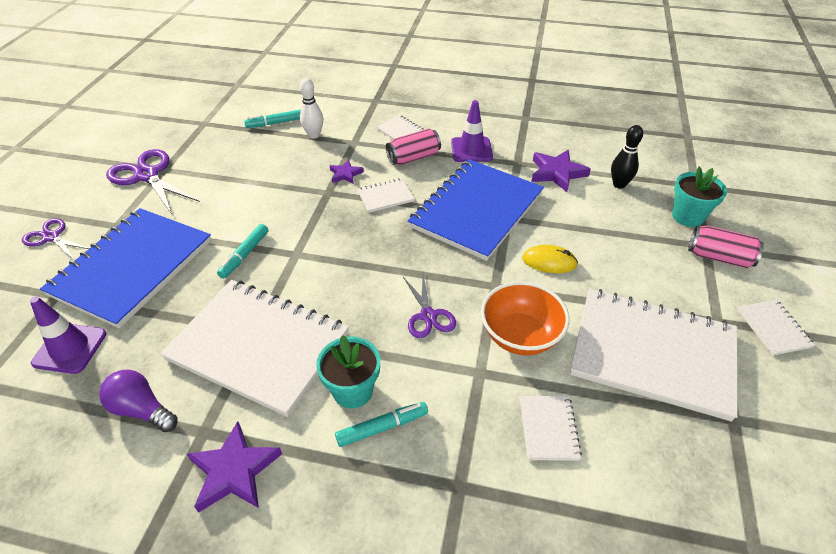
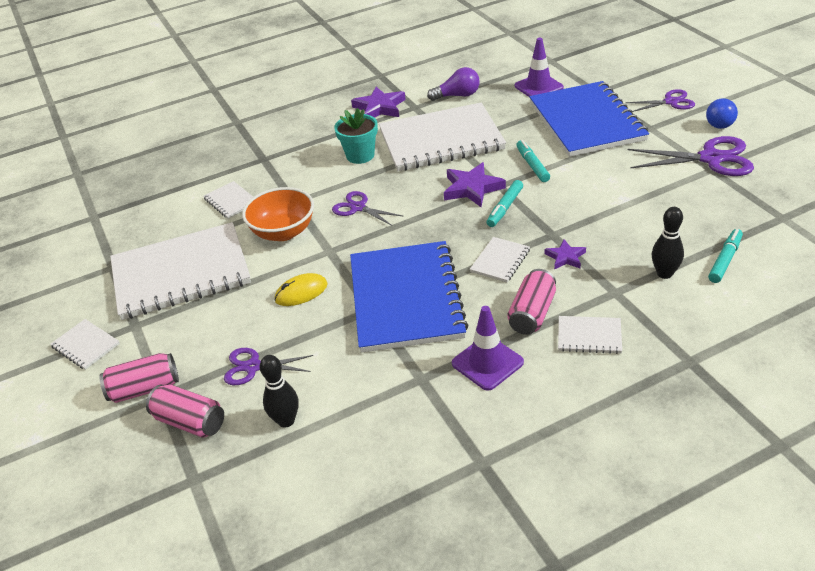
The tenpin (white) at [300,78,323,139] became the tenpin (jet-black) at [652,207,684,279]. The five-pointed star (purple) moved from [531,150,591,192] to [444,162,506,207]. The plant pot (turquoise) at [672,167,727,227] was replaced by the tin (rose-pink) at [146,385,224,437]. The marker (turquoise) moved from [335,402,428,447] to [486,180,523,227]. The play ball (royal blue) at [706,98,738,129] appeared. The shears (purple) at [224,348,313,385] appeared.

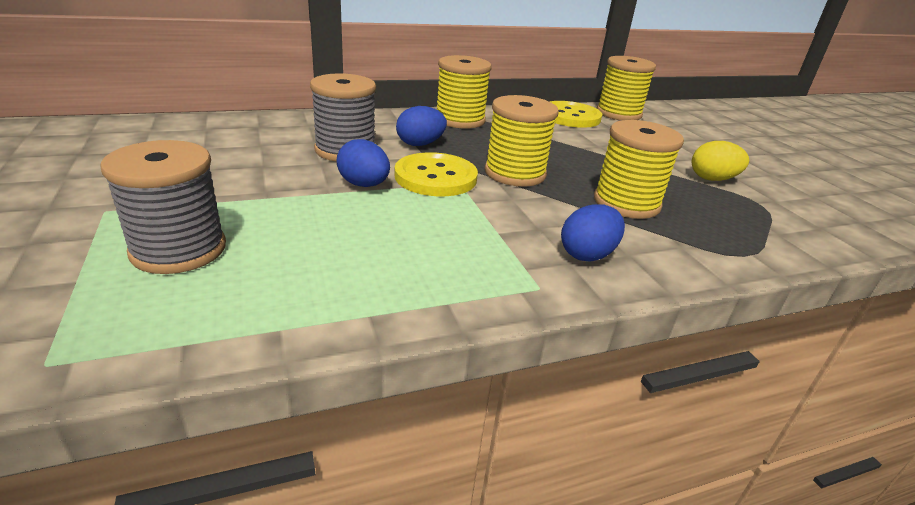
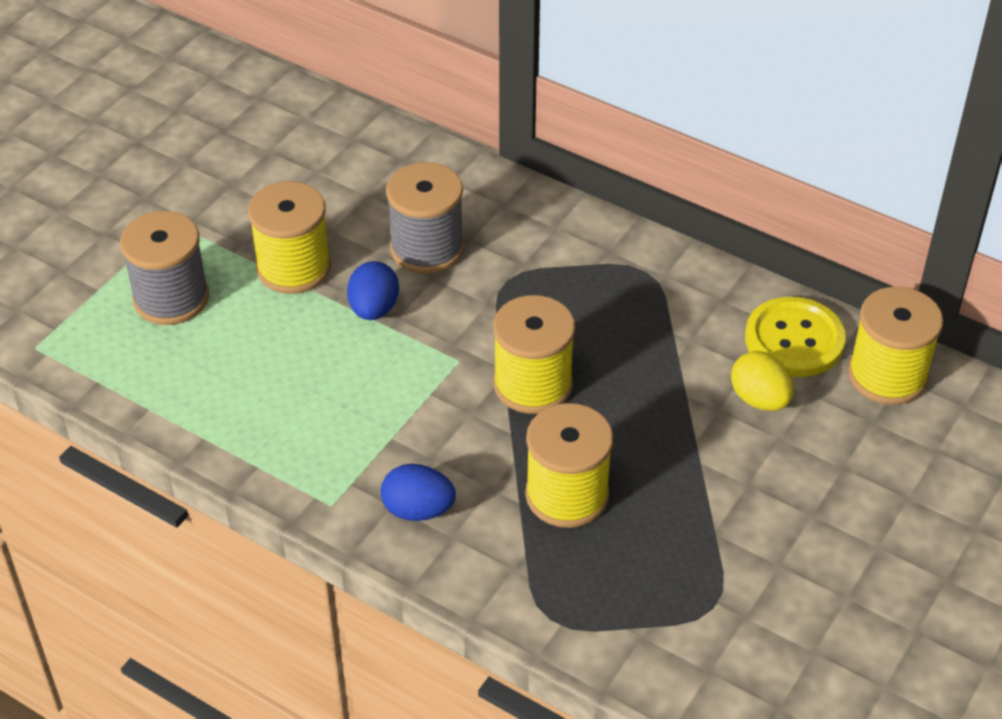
The bobbin (bright yellow) moved from [437,55,492,129] to [248,181,331,294]. The egg shape (royal blue) at [396,106,447,146] disappeared. The egg shape (bright yellow) moved from [692,141,749,181] to [731,351,793,411]. The button (bright yellow) at [394,152,478,196] disappeared.

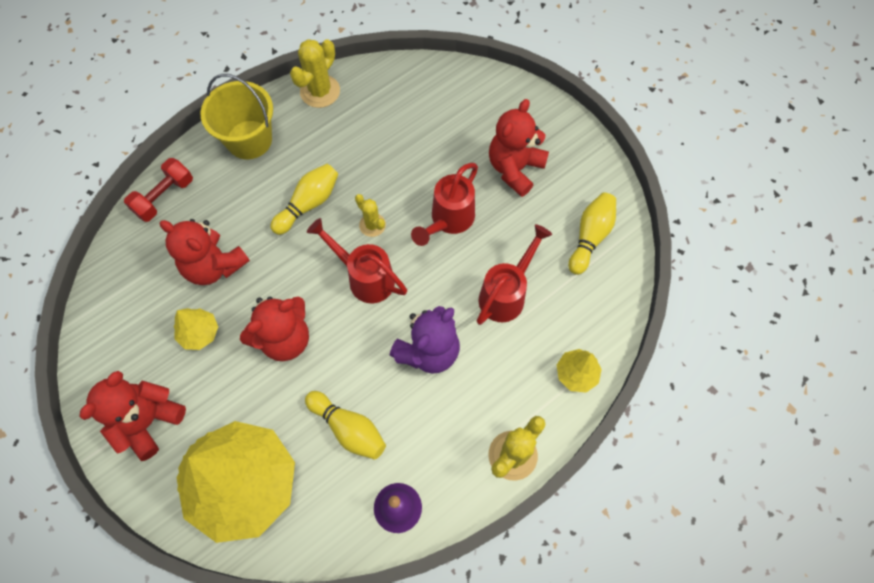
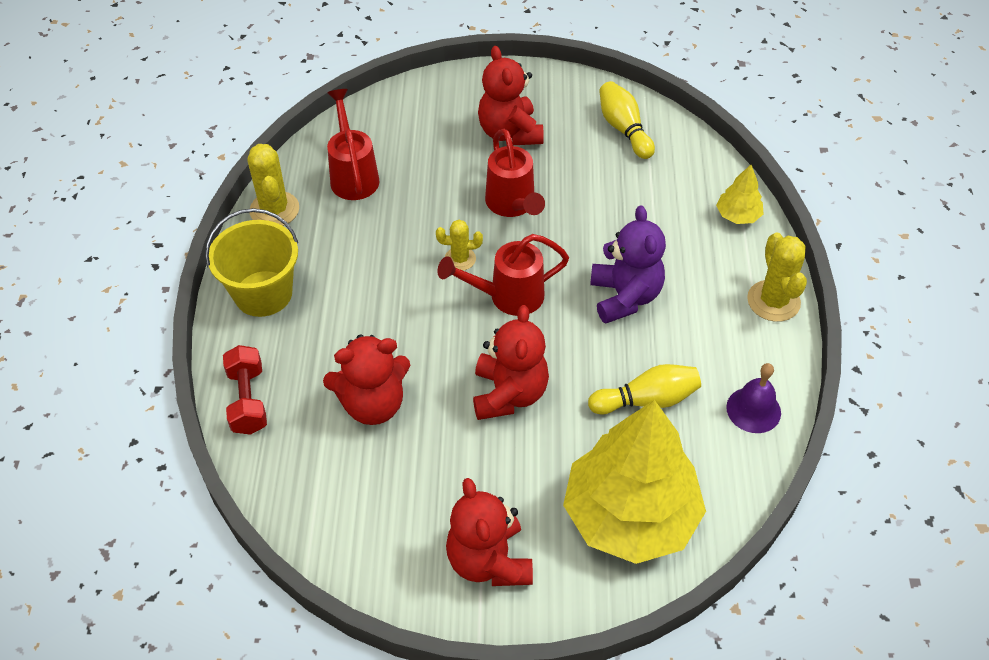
The tenpin (bright yellow) at [270,164,338,235] disappeared. The sprinkling can (red) moved from [477,224,552,325] to [327,89,379,200]. The fir tree (bright yellow) at [174,308,218,350] disappeared.

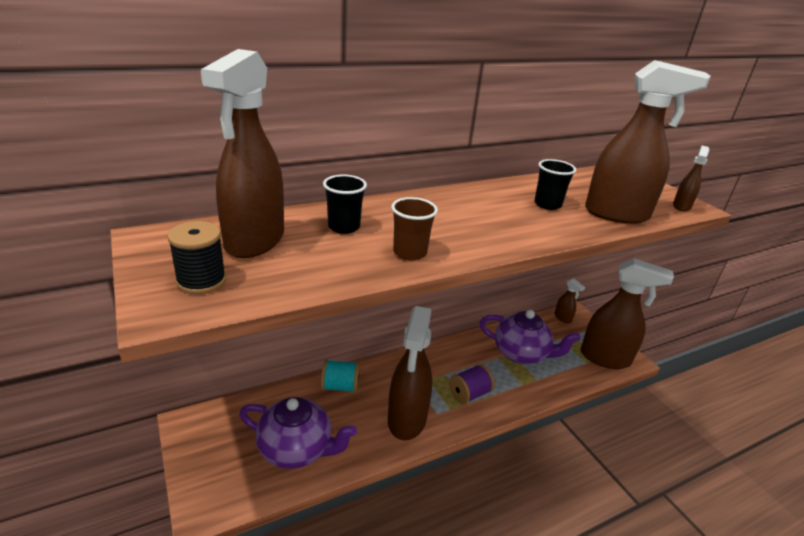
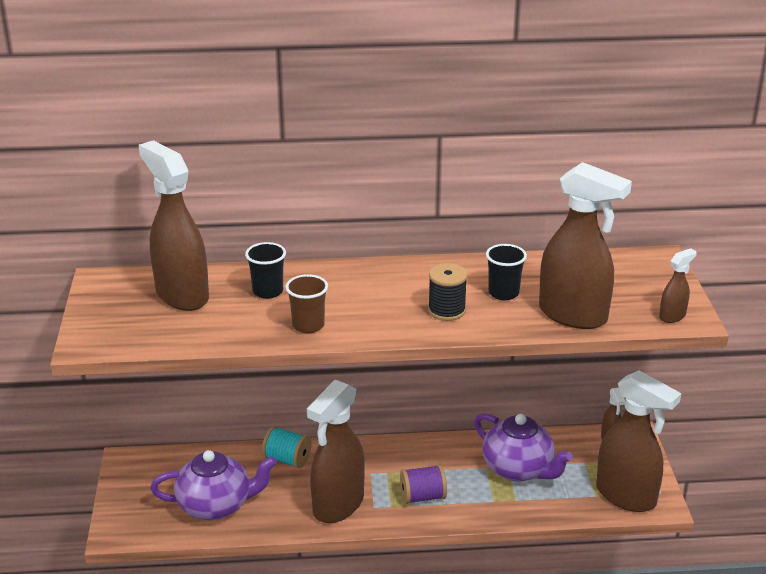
The sprayer (brown) at [200,49,284,258] turned 105 degrees clockwise. The bobbin (jet-black) moved from [167,221,226,294] to [428,263,468,321]. The teapot (purple) at [239,397,357,469] turned 45 degrees counterclockwise.

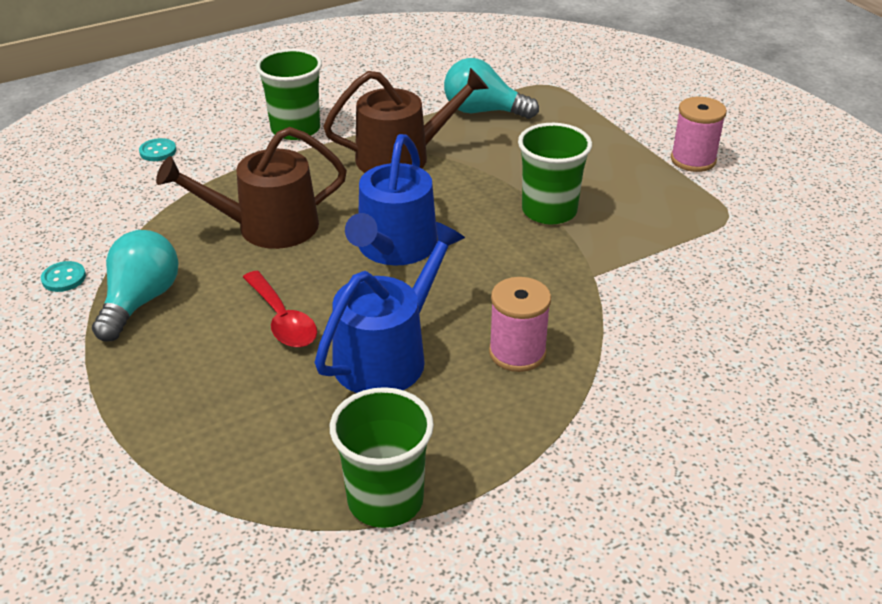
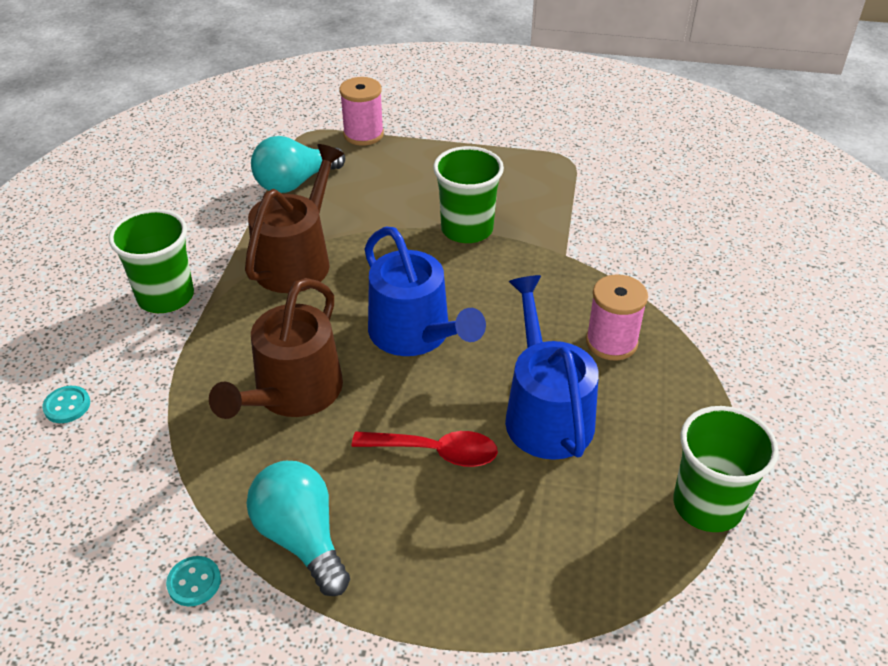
The bobbin (rose-pink) moved from [671,97,727,172] to [339,77,384,146].

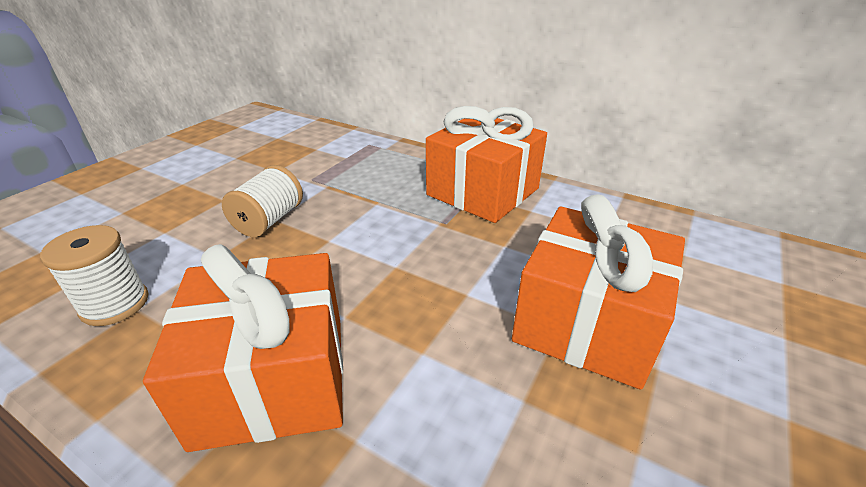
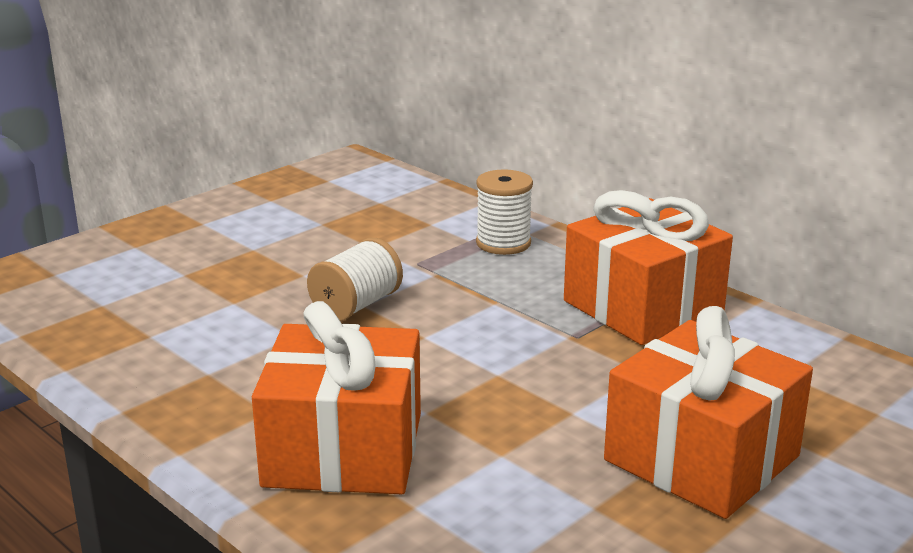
The bobbin (white) moved from [40,225,149,326] to [476,169,533,255].

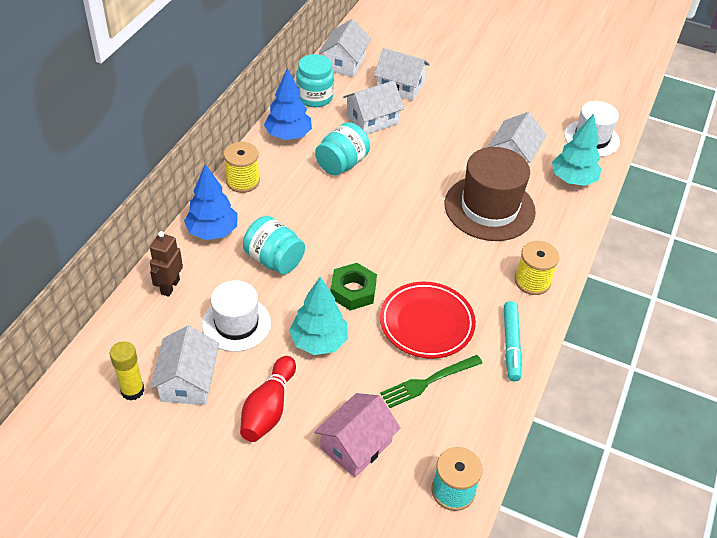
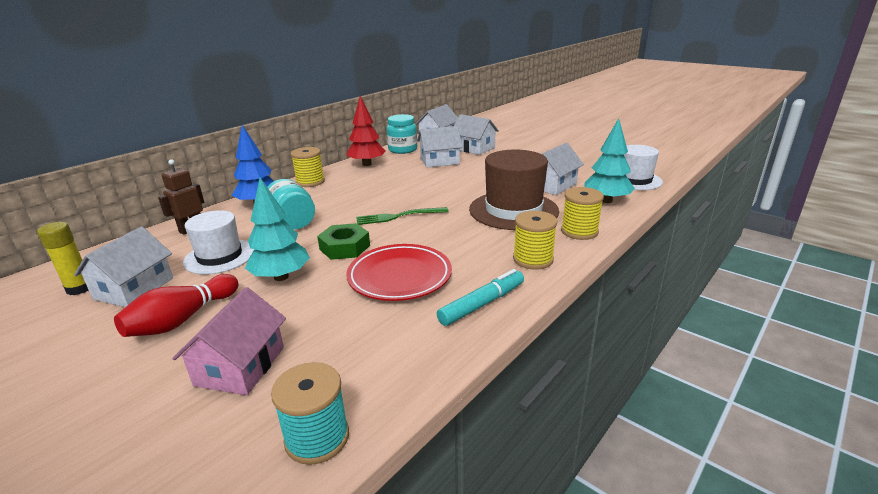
The fir tree (royal blue) at [264,68,312,140] became the fir tree (red) at [347,96,386,166]. The preserve jar (turquoise) at [315,122,370,175] disappeared. The marker (turquoise) at [504,301,522,381] turned 150 degrees counterclockwise. The table fork (green) moved from [380,355,483,408] to [356,207,449,225]. The cottage (rose-pink) at [314,393,401,478] turned 45 degrees counterclockwise. The bobbin (bright yellow) at [561,187,604,240] appeared.

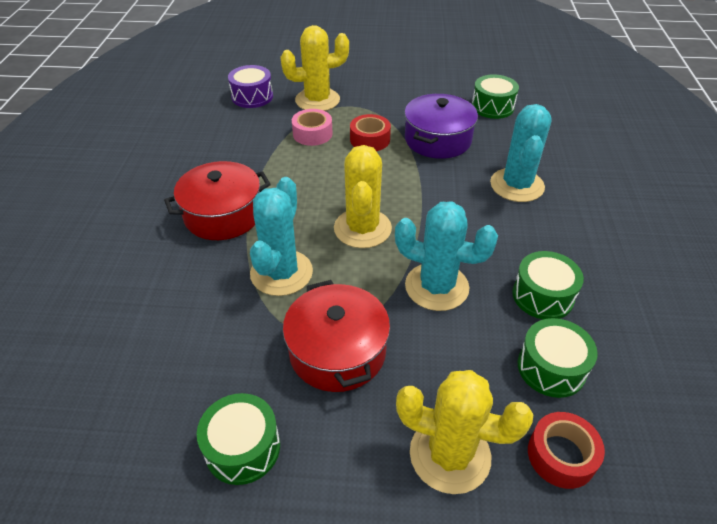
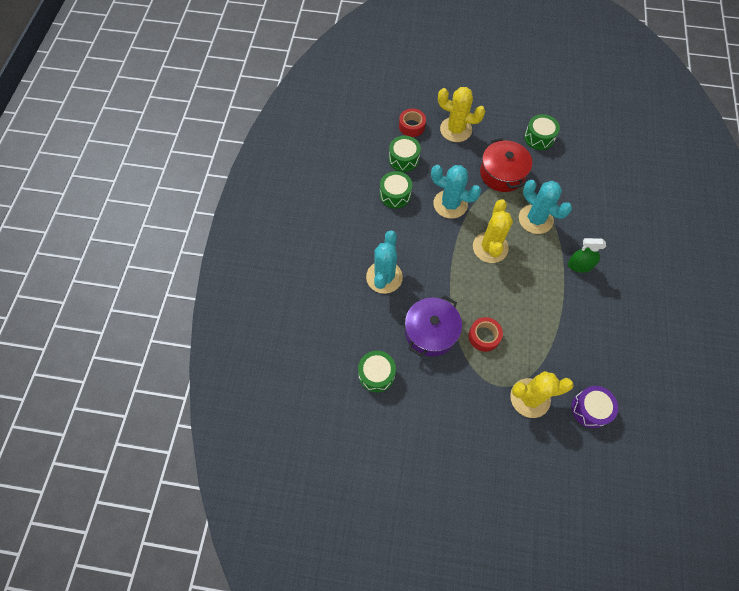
The roll of tape (rose-pink) at [292,109,333,146] disappeared. The cooking pot (red) at [164,161,271,240] was replaced by the sprayer (green) at [568,238,606,273]. The cactus (turquoise) at [250,177,313,296] turned 60 degrees counterclockwise.

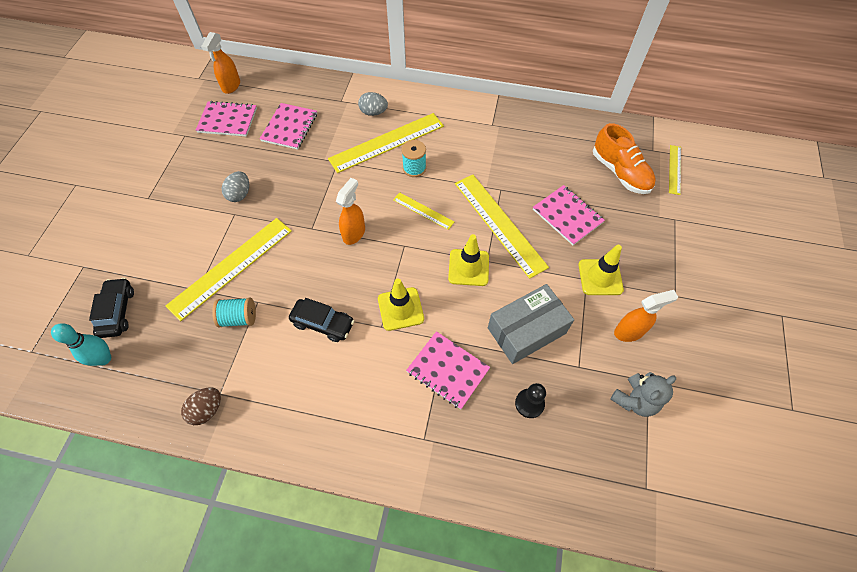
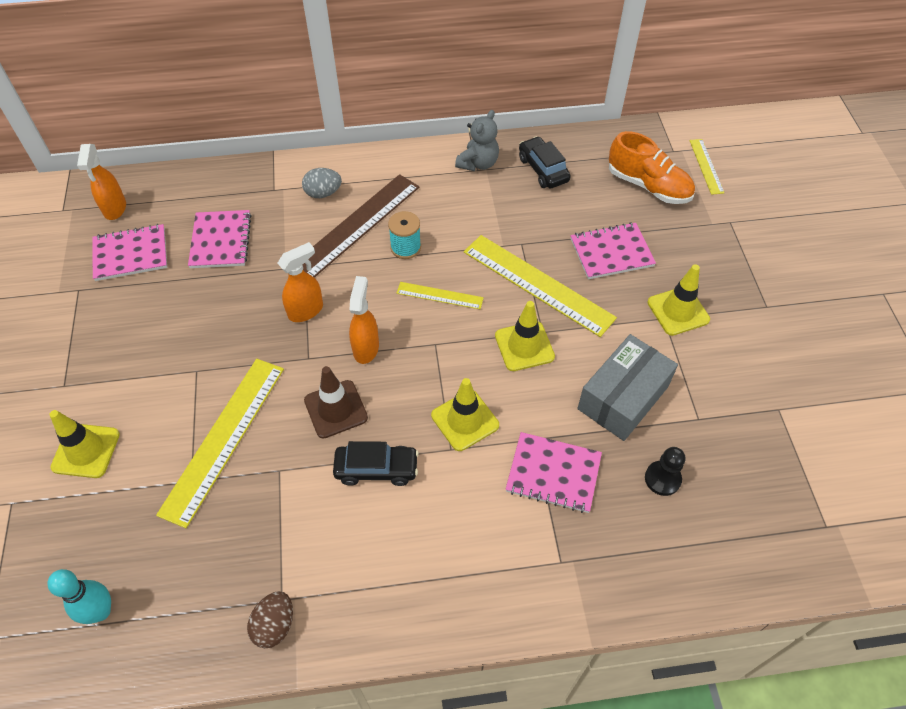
The measuring stick (bright yellow) at [328,113,444,173] became the measuring stick (brown) at [302,174,419,278]. The egg shape (ash-grey) at [222,171,249,202] disappeared. The notepad (rose-pink) at [533,185,605,245] turned 45 degrees counterclockwise. The car (jet-black) moved from [89,278,134,338] to [519,136,571,189]. The sprayer (orange) moved from [614,290,678,342] to [278,242,323,322]. The bobbin (turquoise) at [212,298,256,328] disappeared. The teddy bear (ash-grey) moved from [610,372,676,417] to [455,110,499,171]. The road cone (brown) at [304,366,368,438] appeared. The road cone (bright yellow) at [50,410,120,478] appeared.

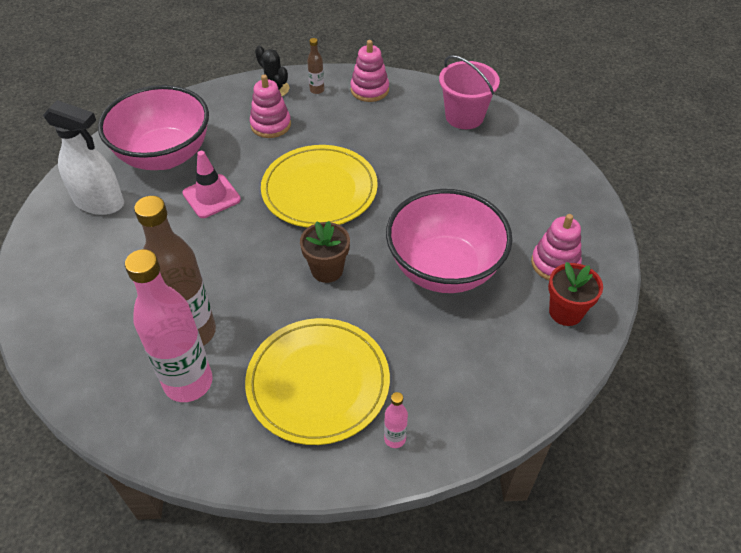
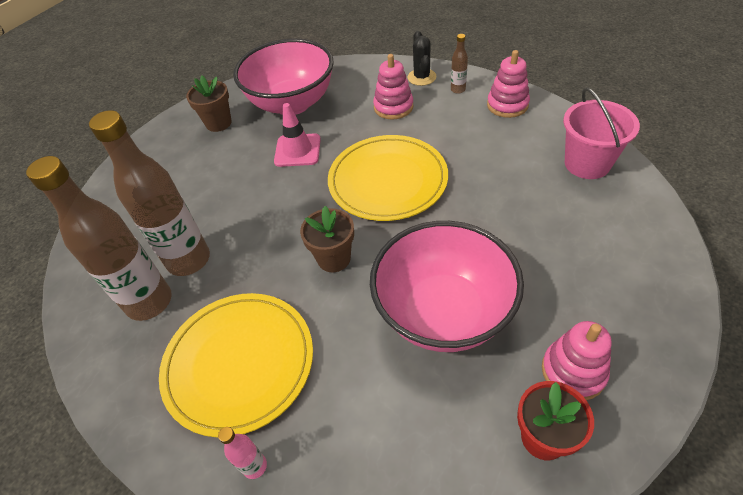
The sprayer (white) at [43,100,124,215] was replaced by the plant pot (brown) at [186,75,232,132]. The bottle (rose-pink) at [125,249,213,402] became the bottle (brown) at [26,156,172,321].

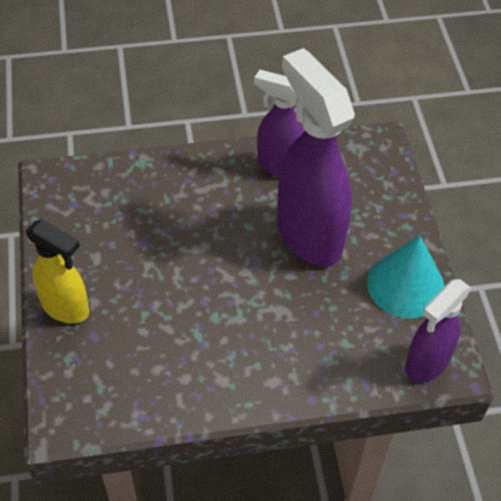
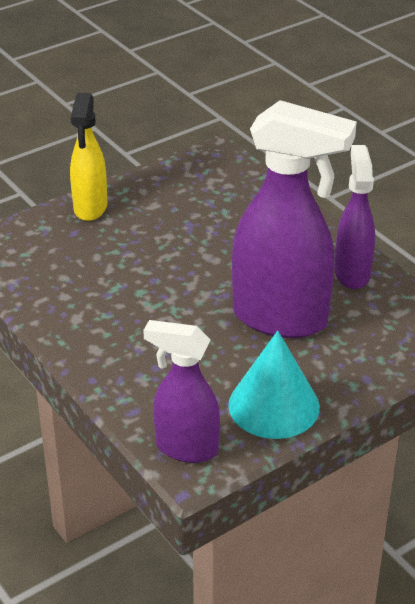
The sprayer (purple) at [277,48,355,266] turned 75 degrees clockwise.

